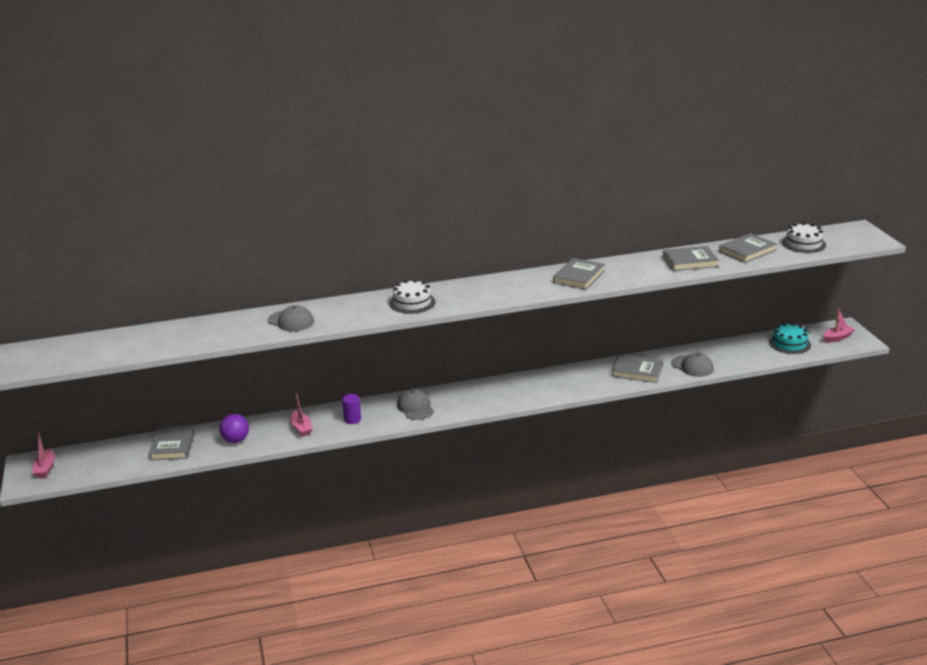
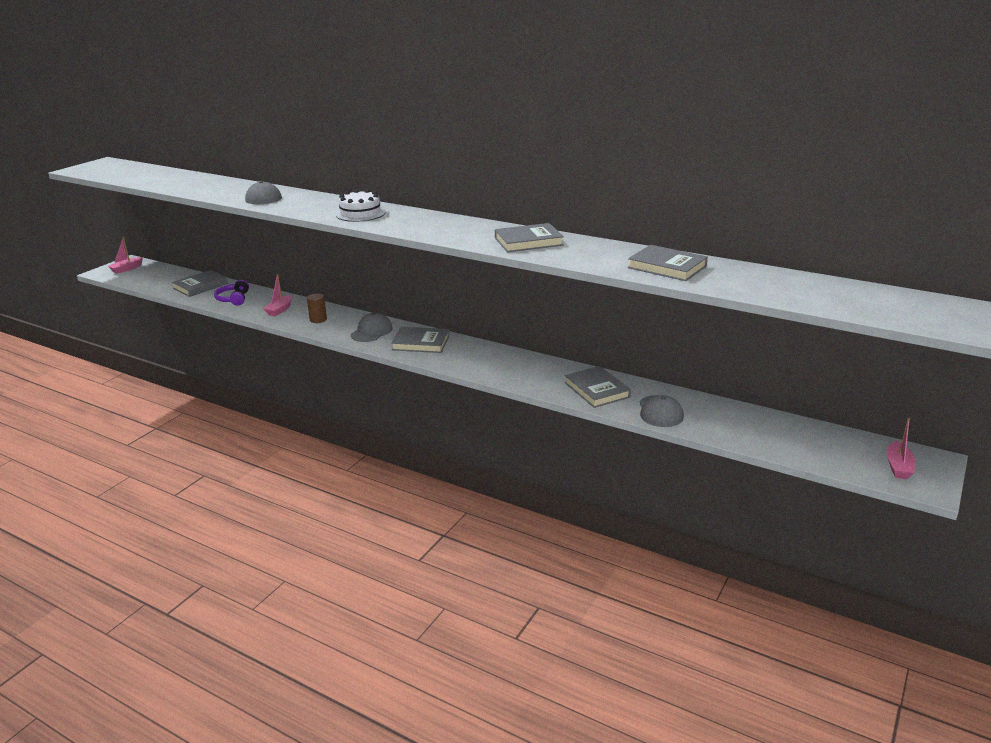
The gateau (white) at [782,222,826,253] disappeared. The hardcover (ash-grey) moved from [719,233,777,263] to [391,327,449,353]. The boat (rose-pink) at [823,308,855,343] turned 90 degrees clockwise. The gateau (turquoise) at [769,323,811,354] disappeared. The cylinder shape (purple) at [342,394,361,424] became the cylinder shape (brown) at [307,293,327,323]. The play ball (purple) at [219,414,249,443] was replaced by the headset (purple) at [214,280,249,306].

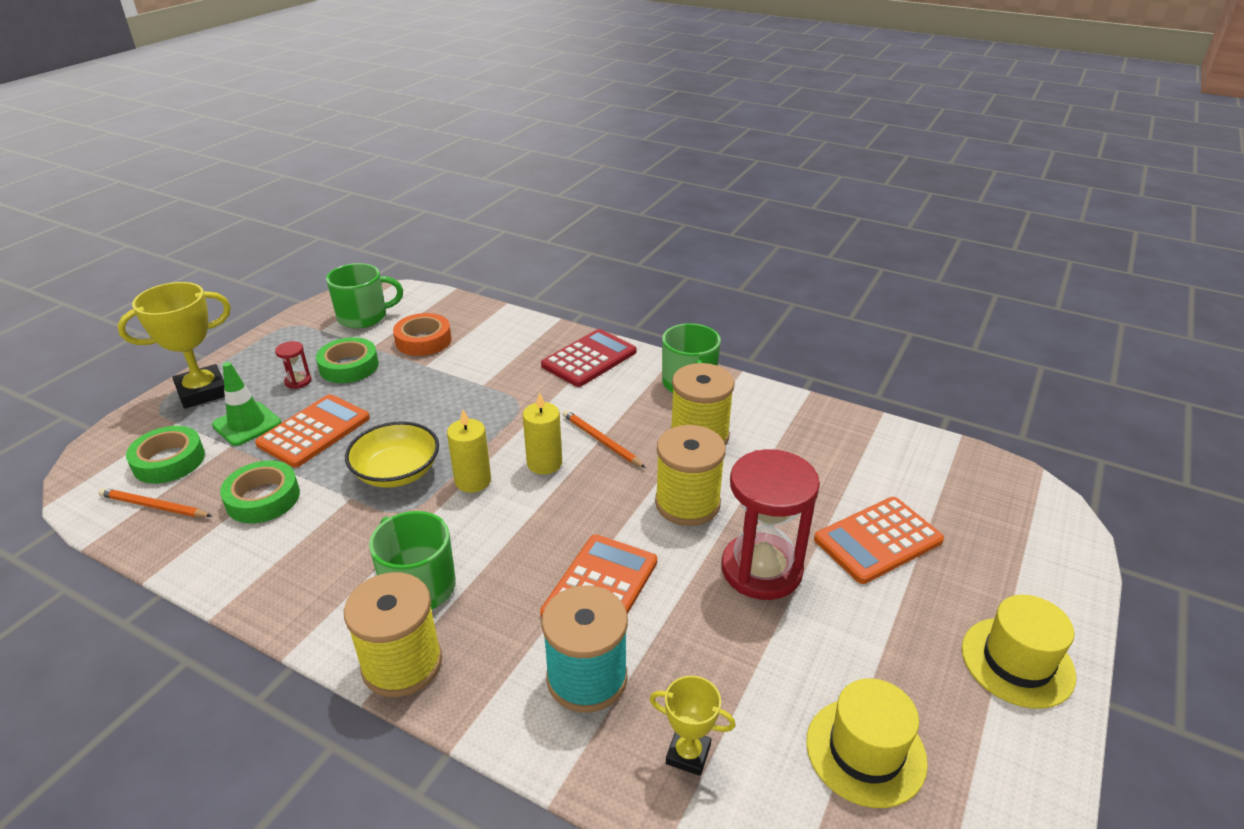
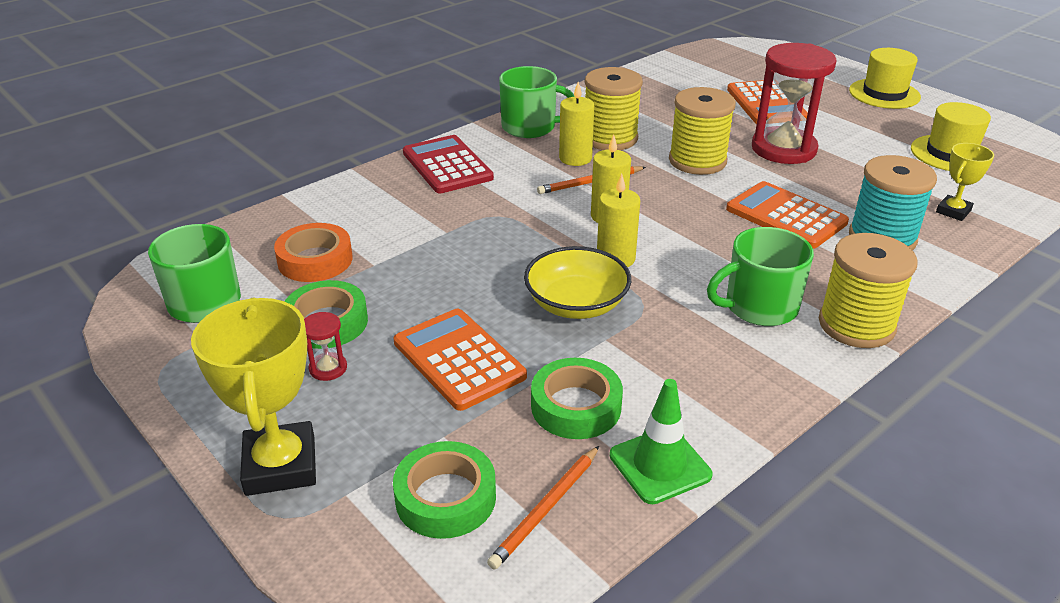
The road cone (green) moved from [212,362,282,446] to [610,379,713,504]. The candle (bright yellow) at [559,82,595,166] appeared.

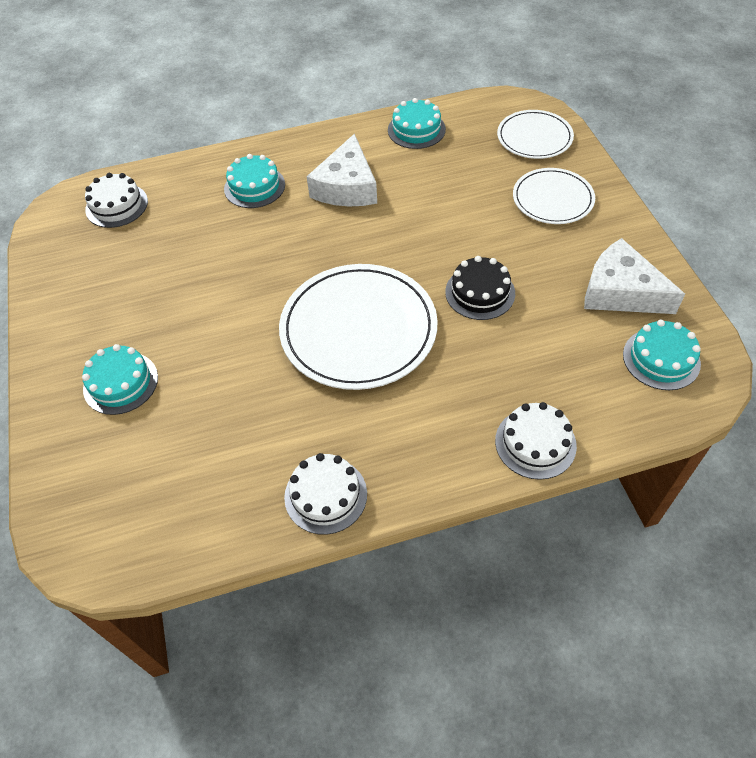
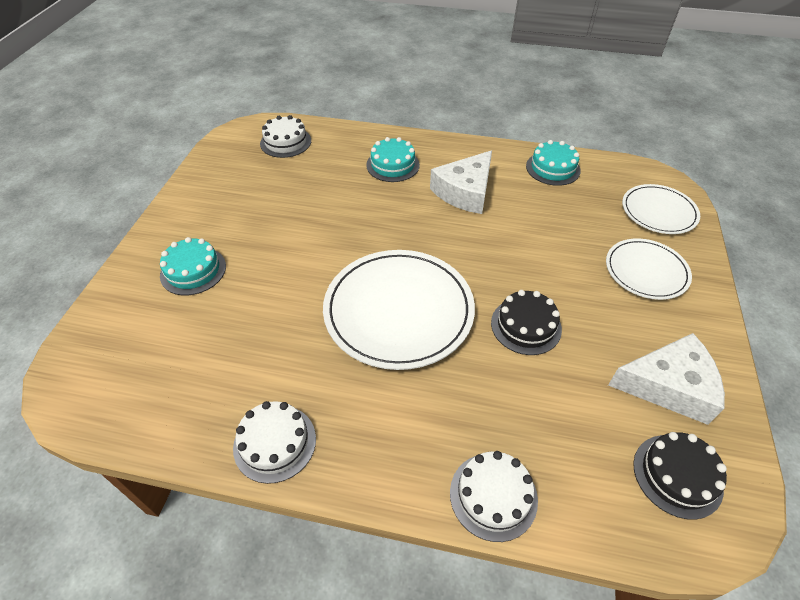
The cheese wedge (white) at [584,238,685,314] turned 120 degrees clockwise. The gateau (turquoise) at [623,320,701,390] became the gateau (jet-black) at [633,432,727,520].

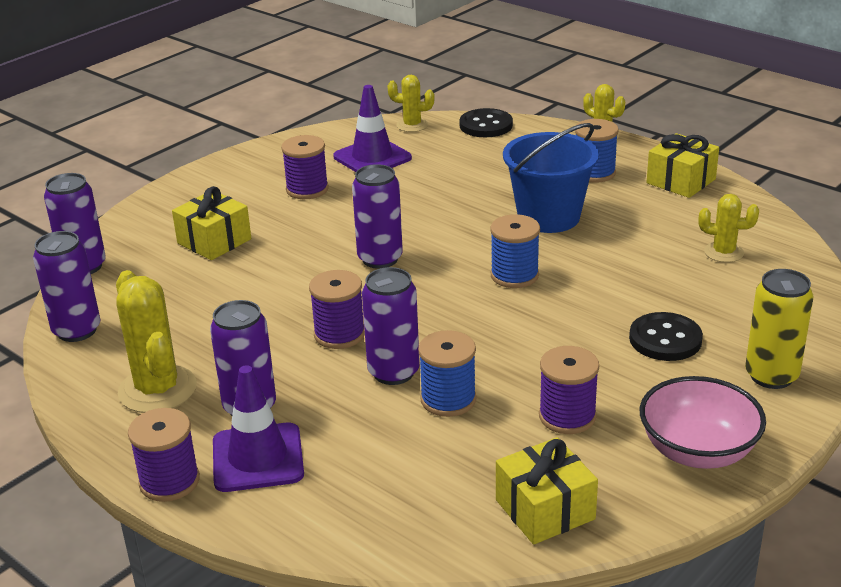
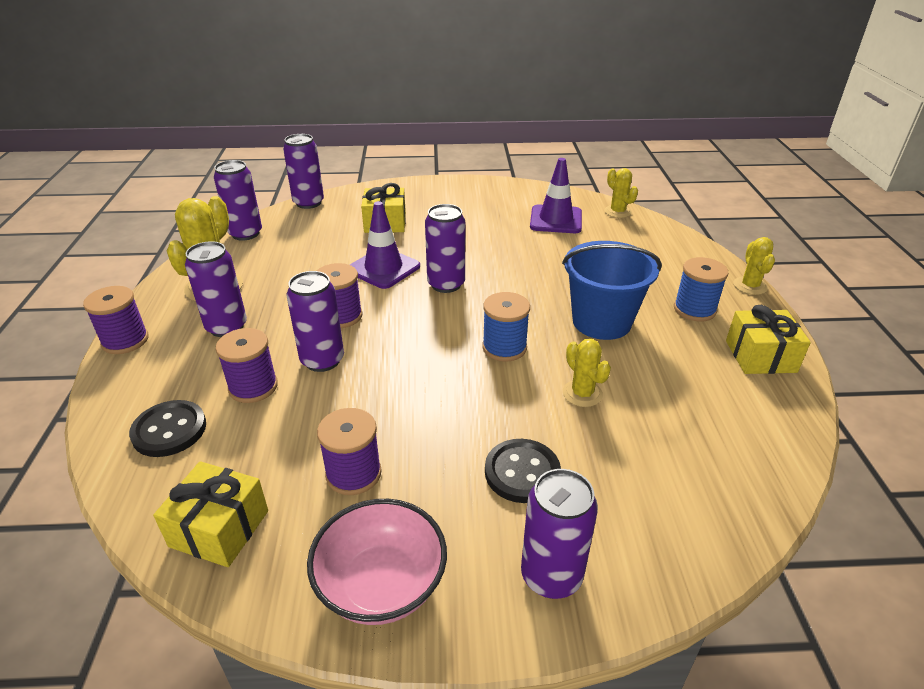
The button (jet-black) moved from [459,108,513,137] to [129,400,206,457]. The bobbin (purple) moved from [281,135,329,199] to [215,328,278,403]. The cactus (bright yellow) moved from [698,194,759,263] to [563,339,611,407]. The tin (bright yellow) at [745,269,813,389] became the tin (purple) at [521,469,598,599]. The bobbin (royal blue) at [418,330,476,417] disappeared. The road cone (purple) moved from [213,365,304,492] to [350,201,420,289].

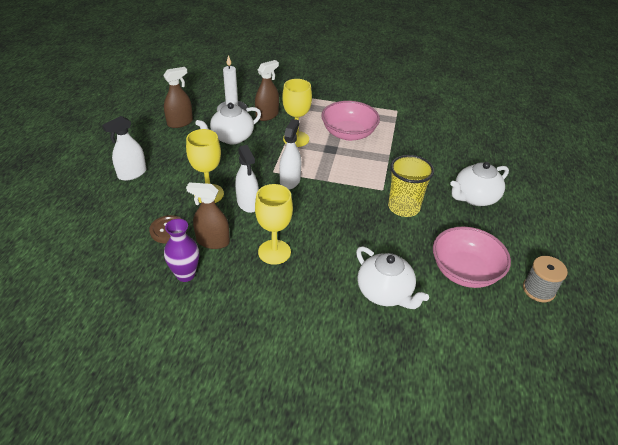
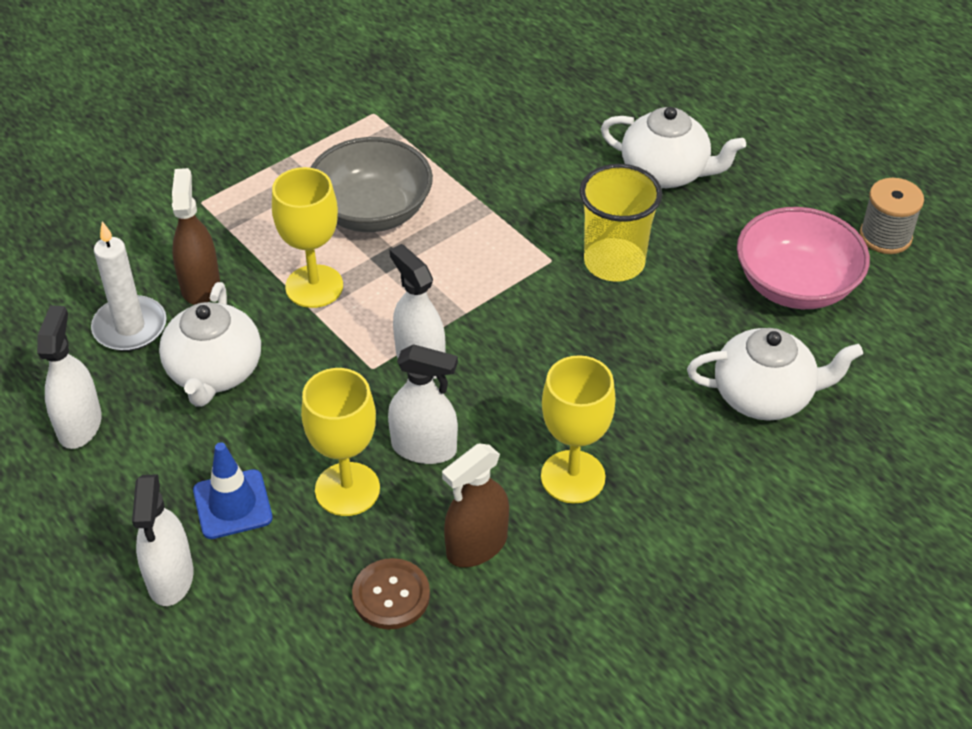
The sprayer (brown) at [163,67,193,128] became the sprayer (white) at [37,305,102,449]. The deep dish (rose-pink) at [321,101,380,141] became the deep dish (ash-grey) at [310,137,433,232]. The teapot (white) at [450,162,509,206] turned 75 degrees counterclockwise. The flower vase (purple) at [164,219,199,282] disappeared. The road cone (royal blue) at [193,442,273,539] appeared.

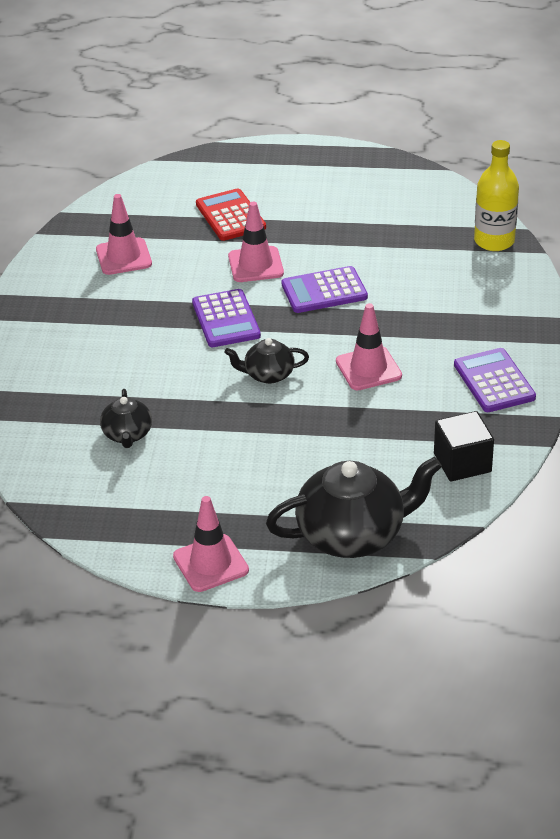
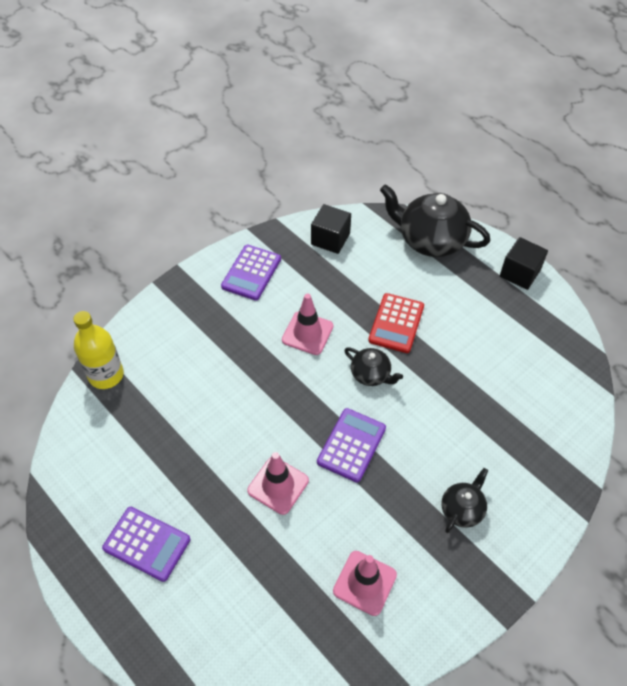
The calculator (red) moved from [196,188,266,241] to [368,293,424,353]. The calculator (purple) moved from [282,266,368,313] to [102,507,190,582]. The teapot (jet-black) moved from [100,389,152,448] to [442,468,488,533]. The road cone (rose-pink) at [173,496,249,592] was replaced by the block (jet-black) at [500,237,548,290].

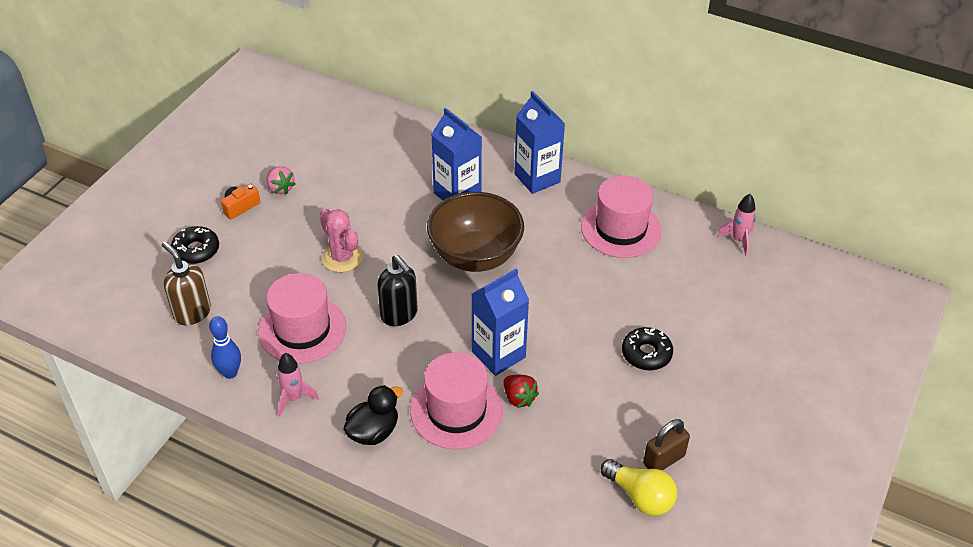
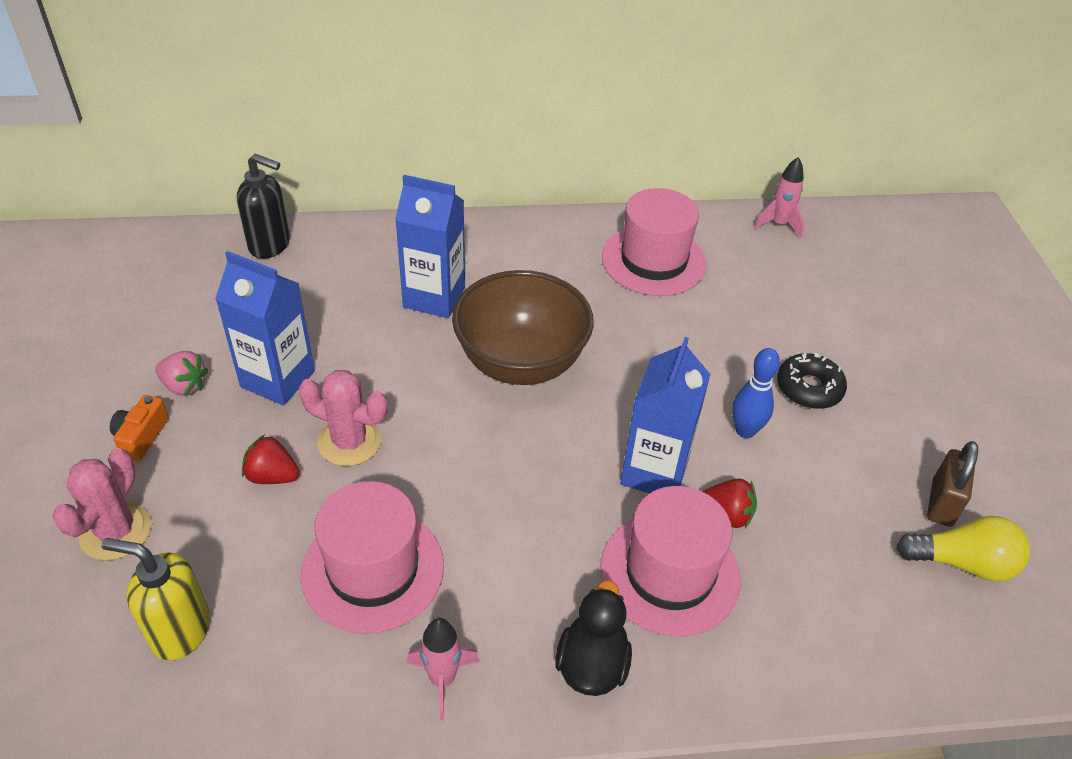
The milk carton (royal blue) moved from [514,91,565,194] to [215,251,315,405]. The donut (jet-black) at [171,226,219,264] was replaced by the cactus (rose-pink) at [52,448,152,560]. The pump bottle (brown) at [162,241,211,325] became the pump bottle (bright yellow) at [102,538,210,660]. The pump bottle (jet-black) moved from [377,255,417,326] to [237,154,290,259]. The tenpin (royal blue) moved from [209,316,241,379] to [732,348,780,438]. The berry (red) at [242,434,300,484] appeared.

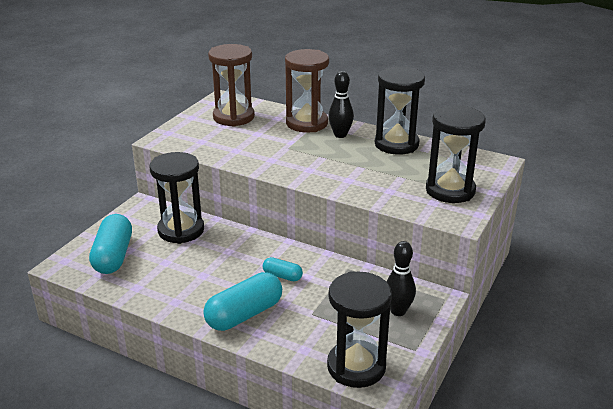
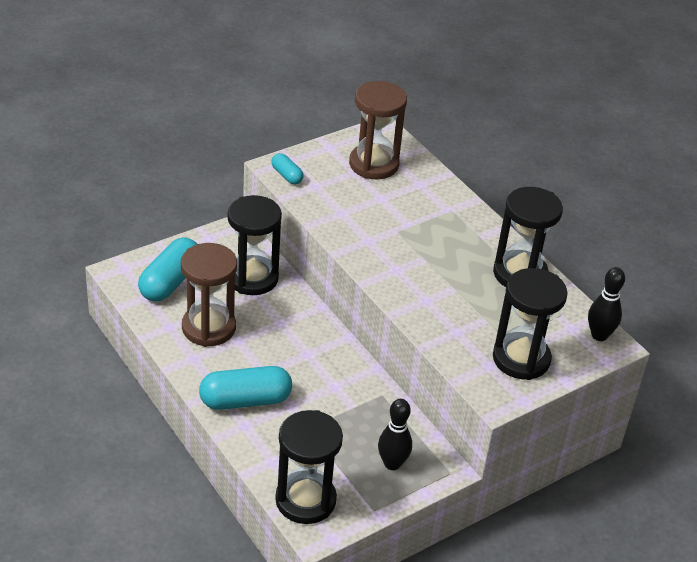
The sandglass (brown) moved from [285,49,329,132] to [181,243,237,347]. The tenpin (jet-black) moved from [328,71,354,138] to [588,267,625,341]. The pill shape (turquoise) moved from [263,257,303,281] to [271,153,304,185].

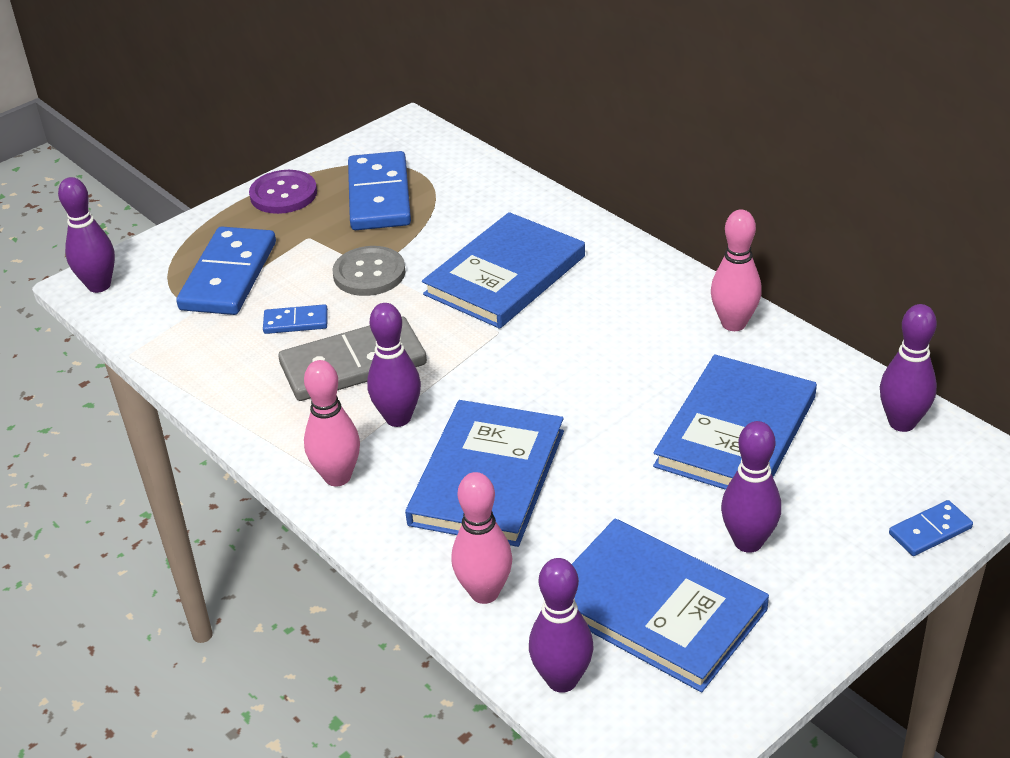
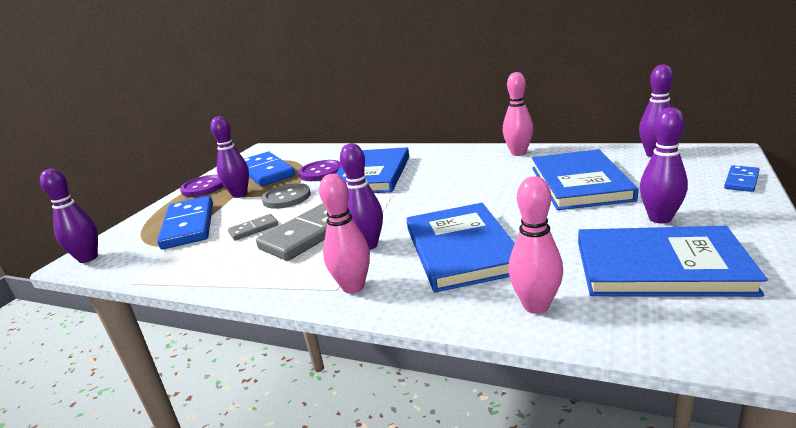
The domino piece (royal blue) at [263,304,328,334] became the domino piece (ash-grey) at [228,214,278,240]. The tenpin (purple) moved from [529,558,594,693] to [210,116,249,198]. The button (purple) at [298,160,341,181] appeared.

